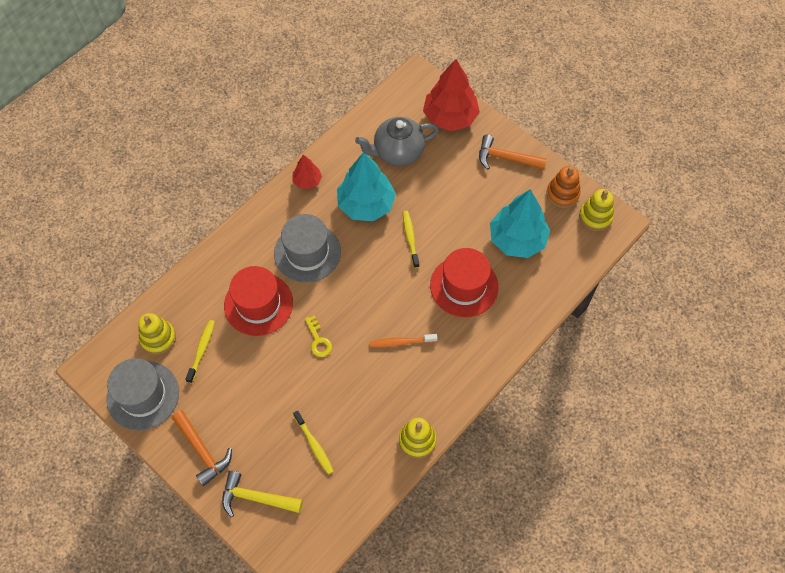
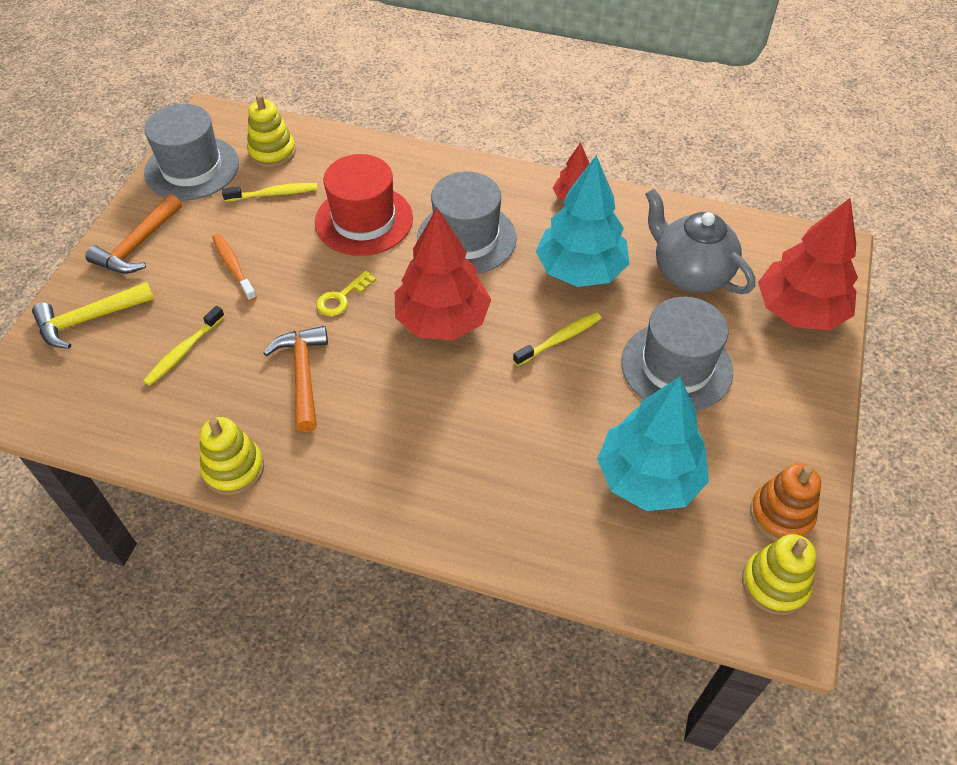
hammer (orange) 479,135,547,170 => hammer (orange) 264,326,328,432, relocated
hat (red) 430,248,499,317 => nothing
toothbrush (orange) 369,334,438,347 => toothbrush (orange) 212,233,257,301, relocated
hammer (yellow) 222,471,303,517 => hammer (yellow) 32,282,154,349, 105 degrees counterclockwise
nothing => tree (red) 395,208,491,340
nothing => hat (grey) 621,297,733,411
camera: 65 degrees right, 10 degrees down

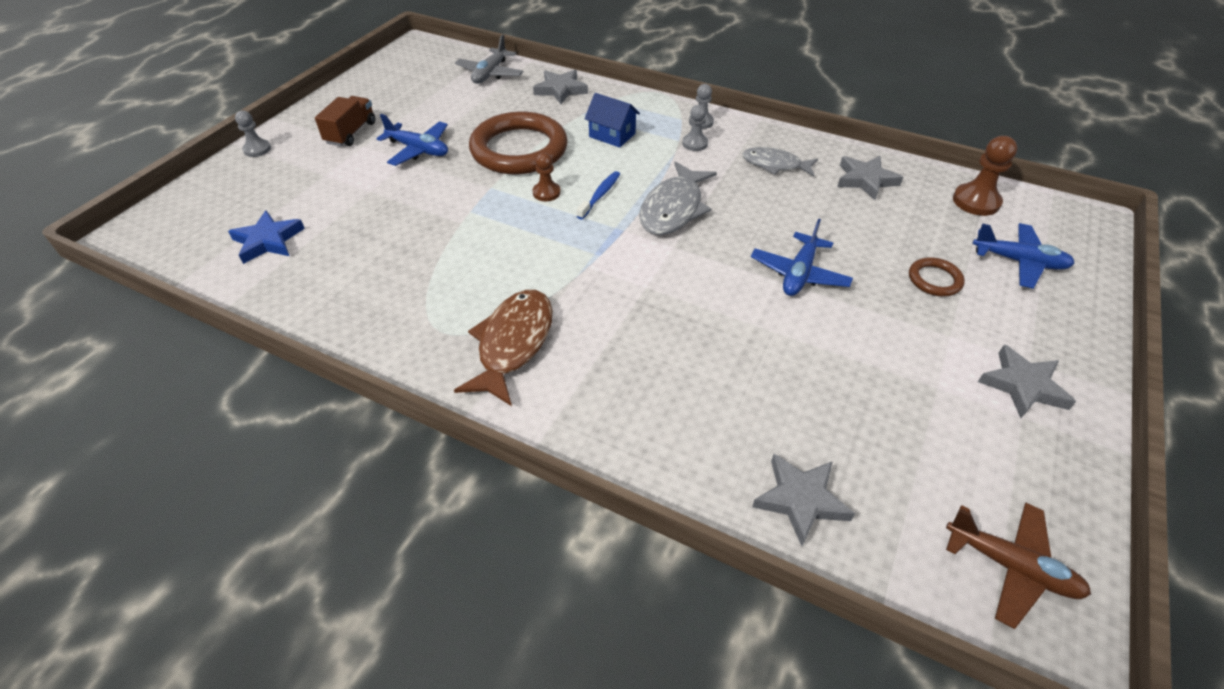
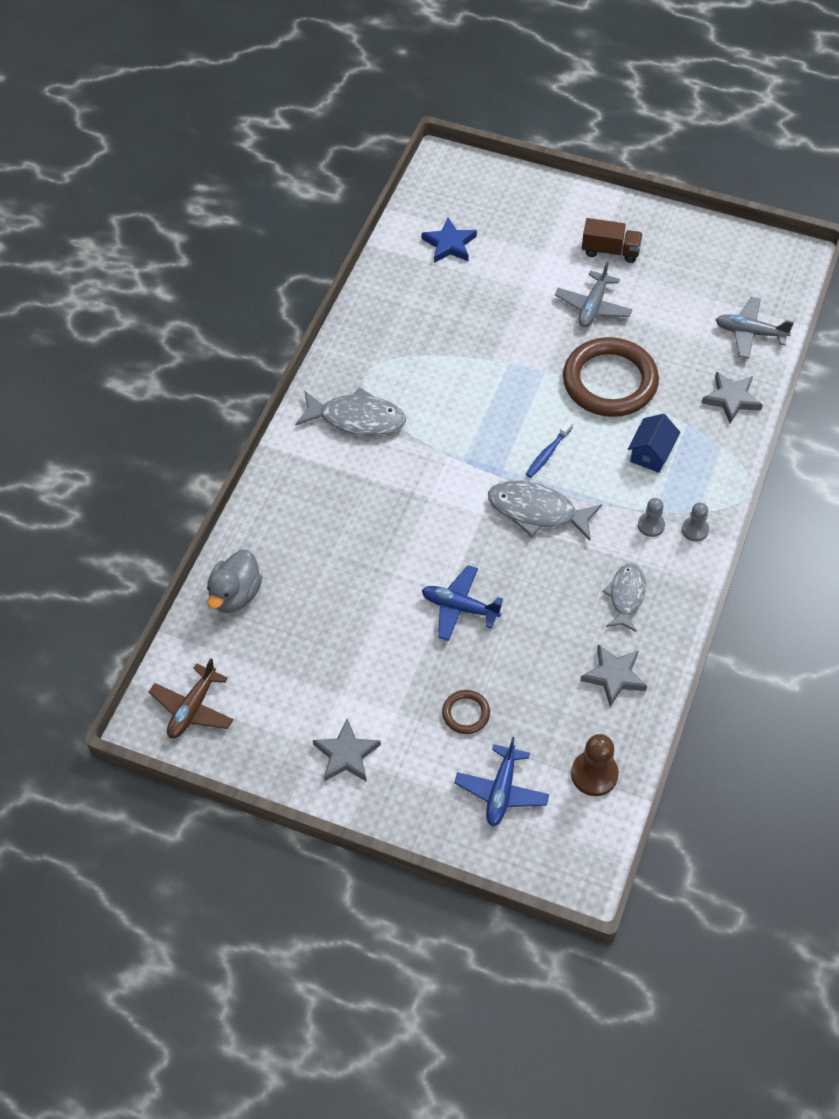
pawn (grey) 235,110,271,157 => nothing
plane (blue) 376,114,448,166 => plane (grey) 555,262,632,327
pawn (brown) 532,153,561,201 => nothing
toothbrush (blue) 577,171,620,220 => toothbrush (blue) 526,420,573,478, 105 degrees clockwise
fish (brown) 454,290,553,406 => fish (grey) 295,387,406,436
star (grey) 752,454,855,546 => duck (grey) 207,550,262,613
camera: 85 degrees right, 10 degrees up

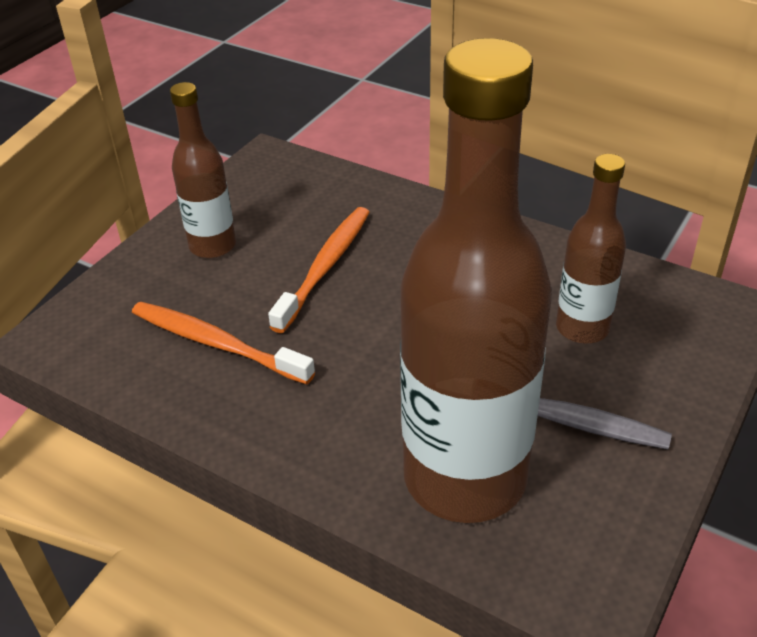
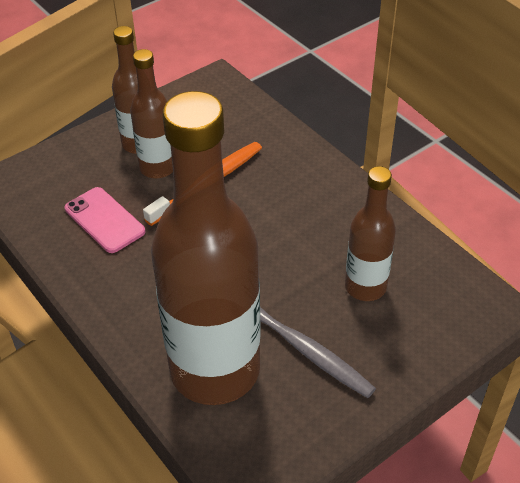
toothbrush (orange) 132,302,315,384 => phone (pink) 65,187,145,253
nothing => bottle (brown) 130,49,173,179
camera: 20 degrees right, 5 degrees up

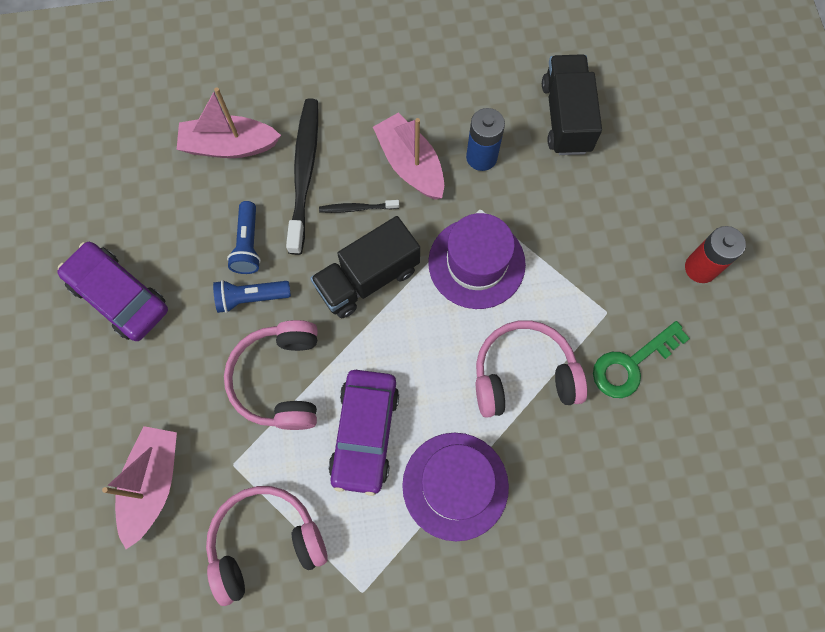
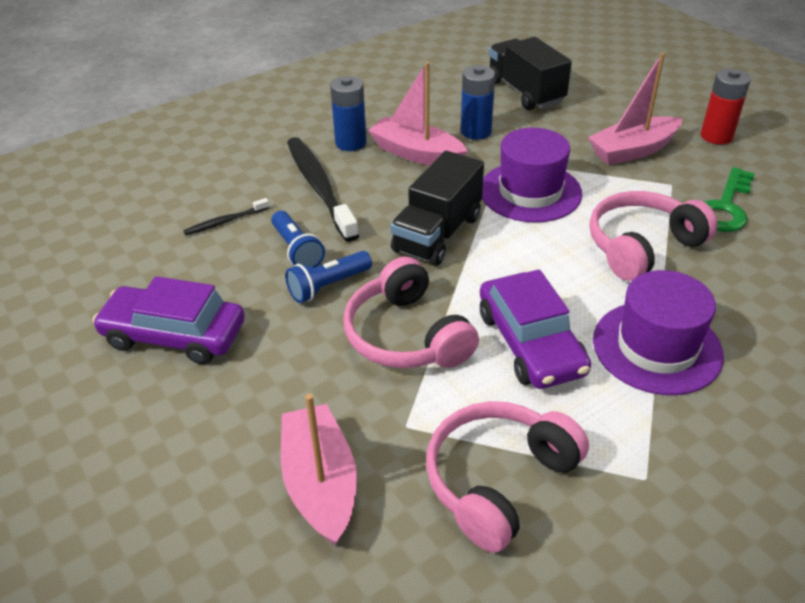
boat (pink) 176,88,281,158 => boat (pink) 588,53,683,165, relocated
toothbrush (black) 319,200,399,213 => toothbrush (black) 183,198,269,235, relocated
nothing => battery (blue) 330,76,367,151
camera: 25 degrees left, 30 degrees down

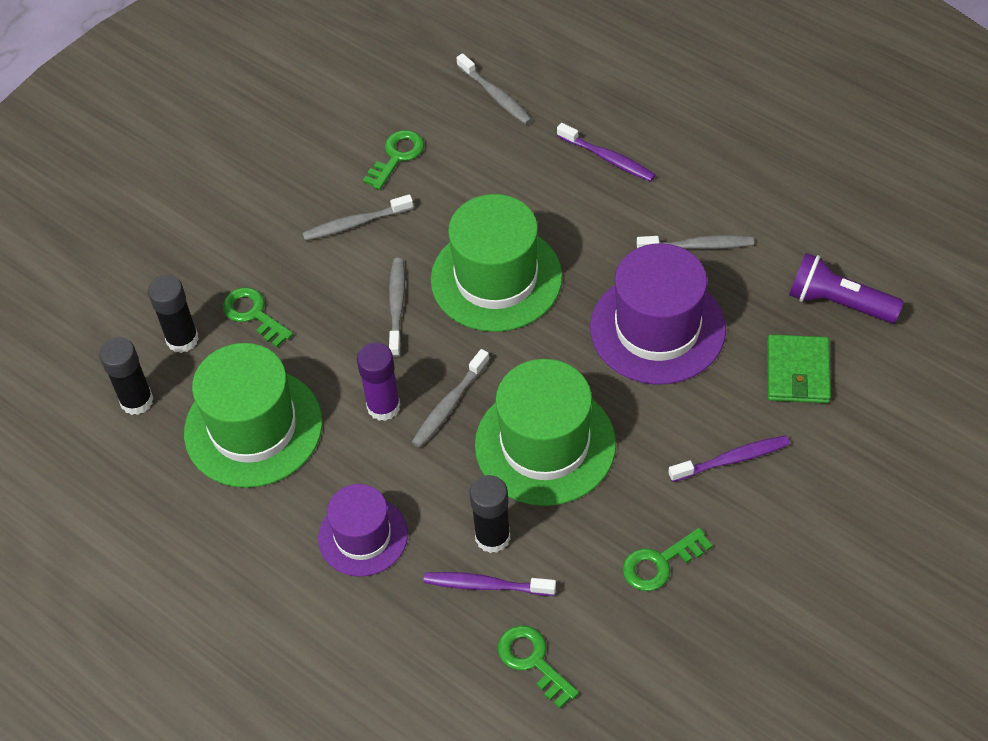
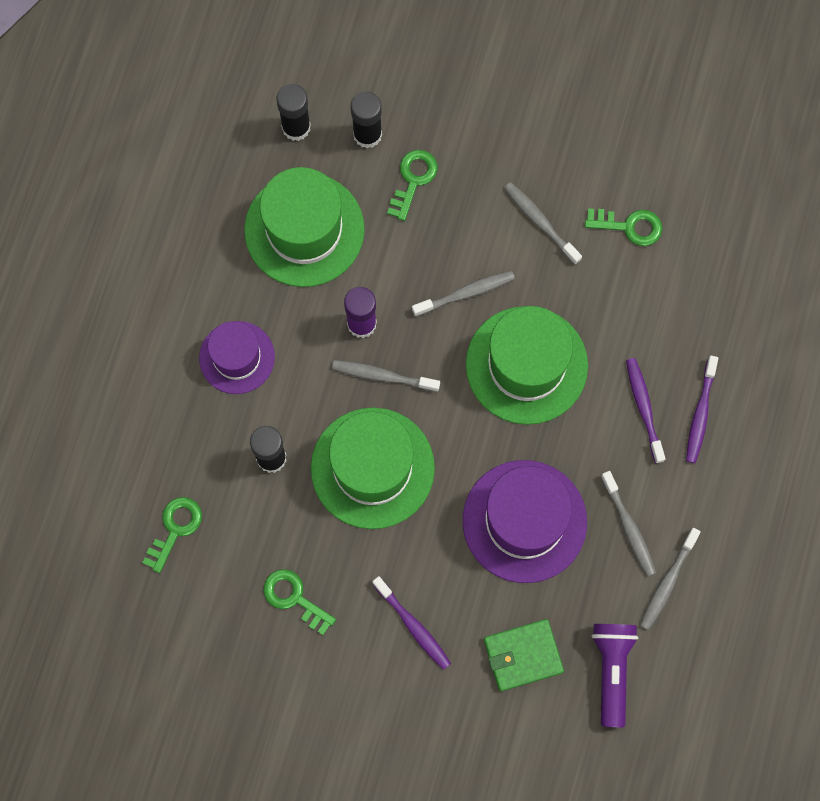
toothbrush (grey) 456,53,532,125 => toothbrush (grey) 640,528,701,630, relocated
toothbrush (purple) 424,572,556,596 => toothbrush (purple) 626,358,665,463, relocated
camera: 65 degrees right, 20 degrees up

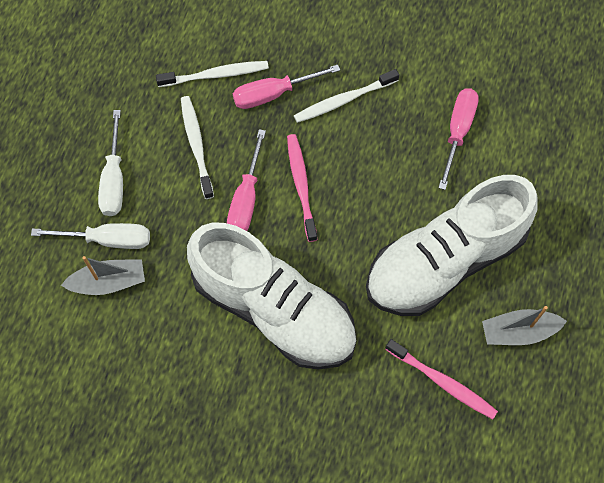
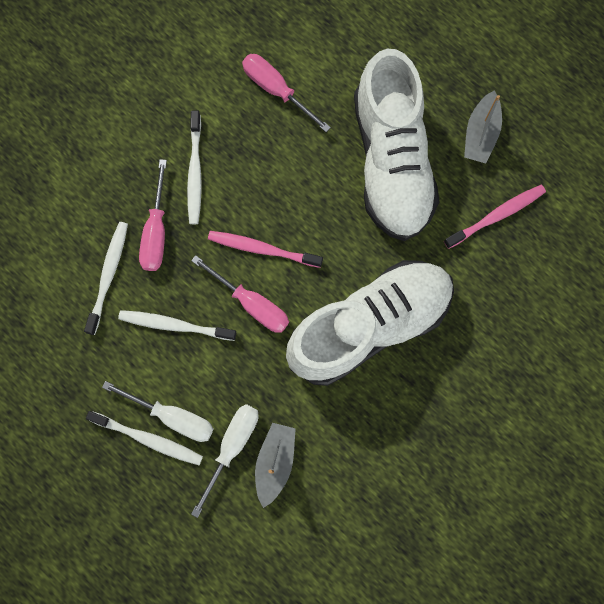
nothing => toothbrush (white) 86,411,203,465
camera: 65 degrees left, 10 degrees up

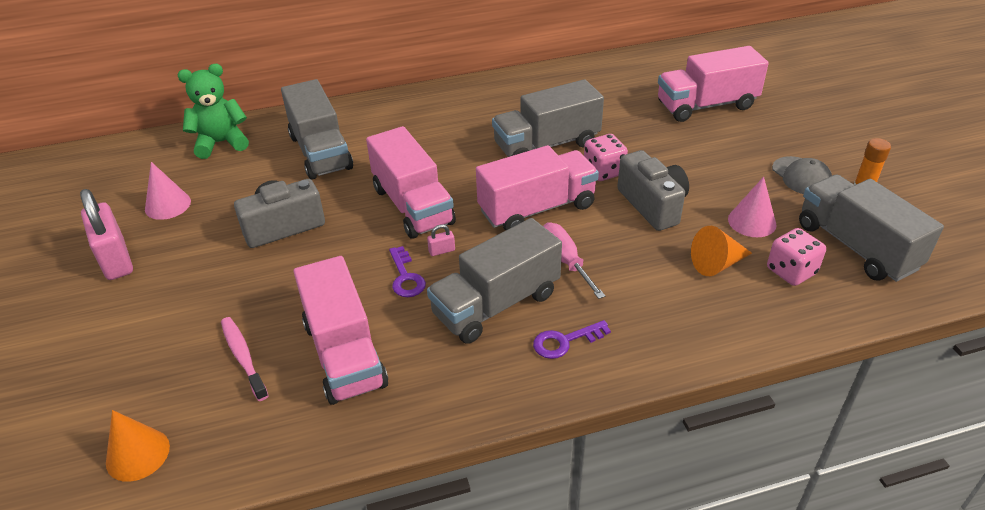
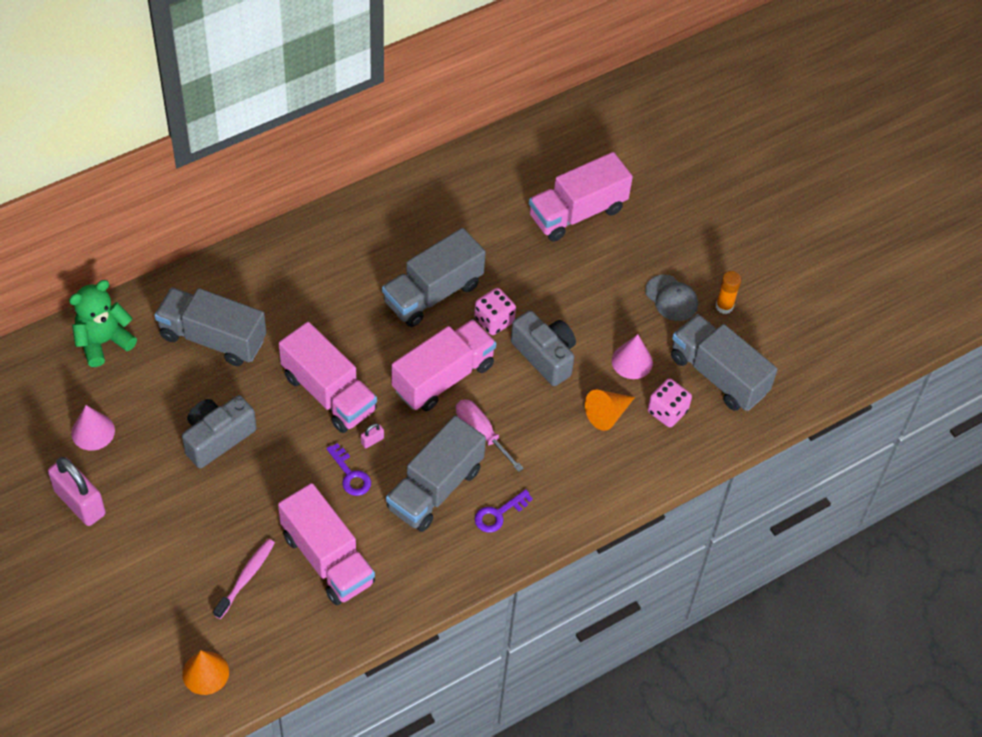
truck (grey) 281,79,353,180 => truck (grey) 154,288,266,366, 150 degrees clockwise
toothbrush (pink) 221,317,269,401 => toothbrush (pink) 213,539,275,619, 75 degrees clockwise
camera: 20 degrees left, 15 degrees up

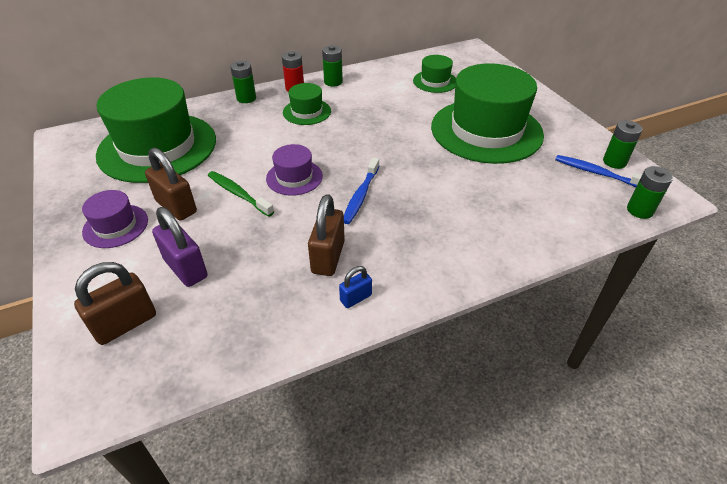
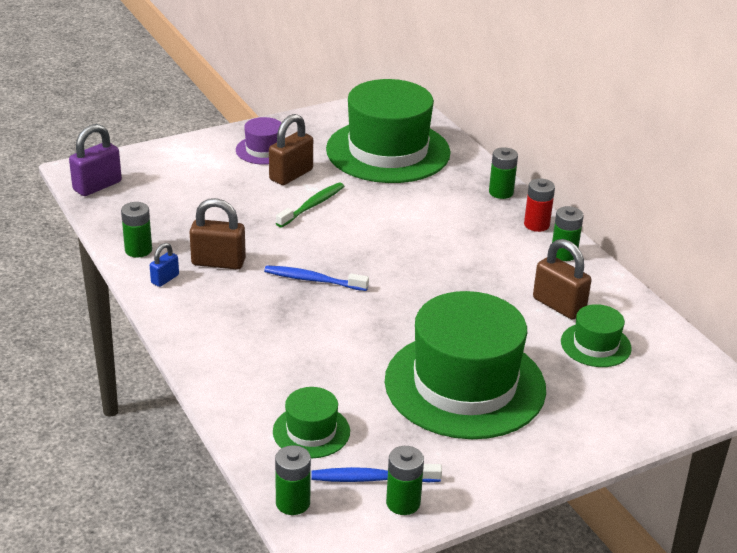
hat (green) 283,83,331,125 => hat (green) 273,387,350,458, relocated
hat (purple) 266,144,323,196 => nothing
toothbrush (blue) 555,155,642,187 => toothbrush (blue) 311,464,442,483, 120 degrees counterclockwise
padlock (purple) 152,207,208,287 => padlock (purple) 69,124,122,196, relocated
padlock (brown) 74,262,156,345 => padlock (brown) 533,239,591,320, relocated
padlock (blue) 339,266,372,308 => padlock (blue) 150,243,179,287, 75 degrees clockwise
nothing => battery (green) 121,202,152,257
camera: 85 degrees right, 10 degrees down

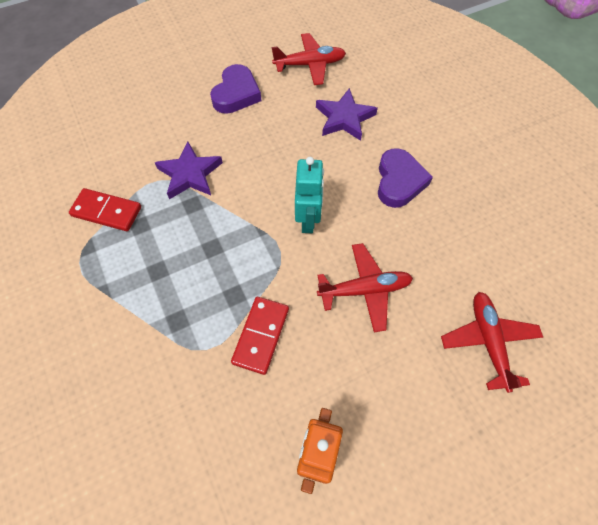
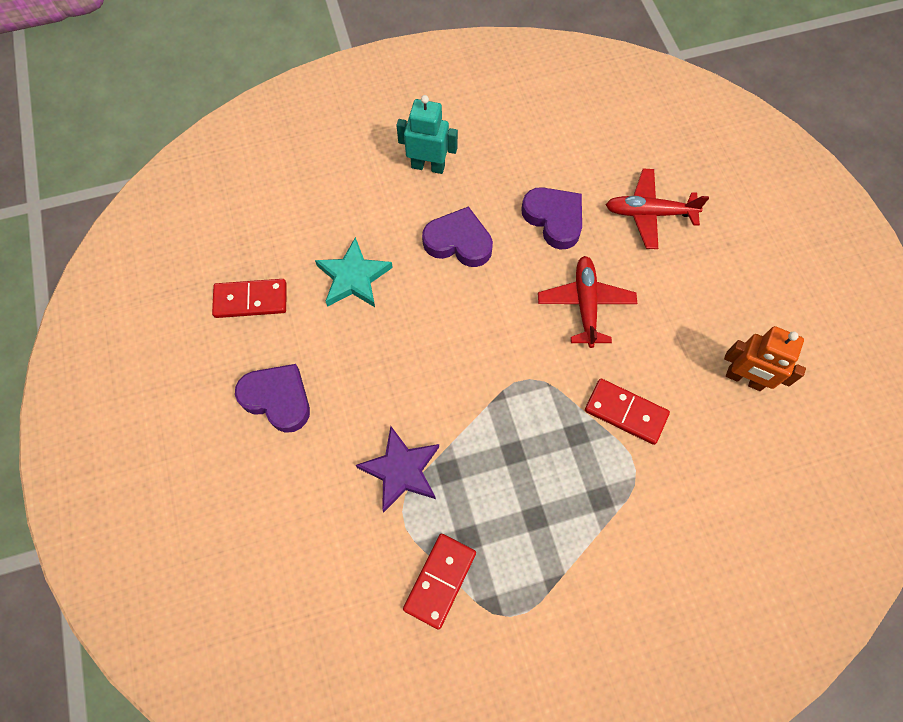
plane (red) 272,33,346,85 => domino (red) 212,279,286,318
star (purple) 316,88,378,141 => star (turquoise) 315,237,393,307
robot (turquoise) 295,157,324,233 => robot (turquoise) 396,95,458,174, relocated
nothing => heart (purple) 521,187,582,250
camera: 80 degrees left, 5 degrees up

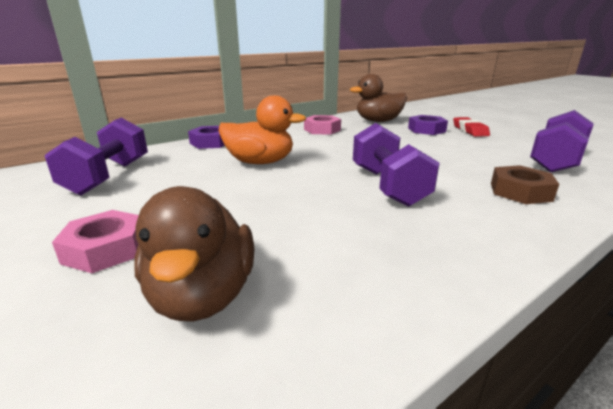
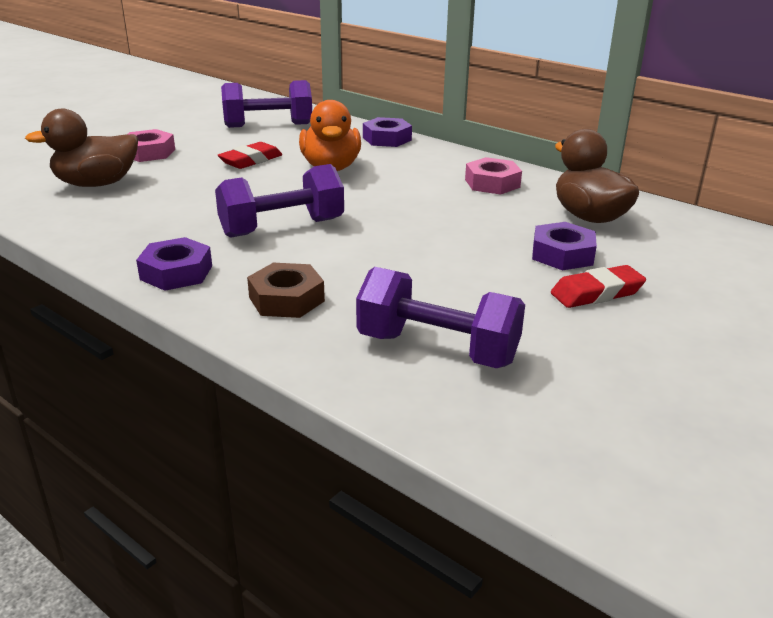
nothing => eraser (red) 218,142,282,169
nothing => nut (purple) 136,237,212,291
camera: 75 degrees right, 5 degrees up

